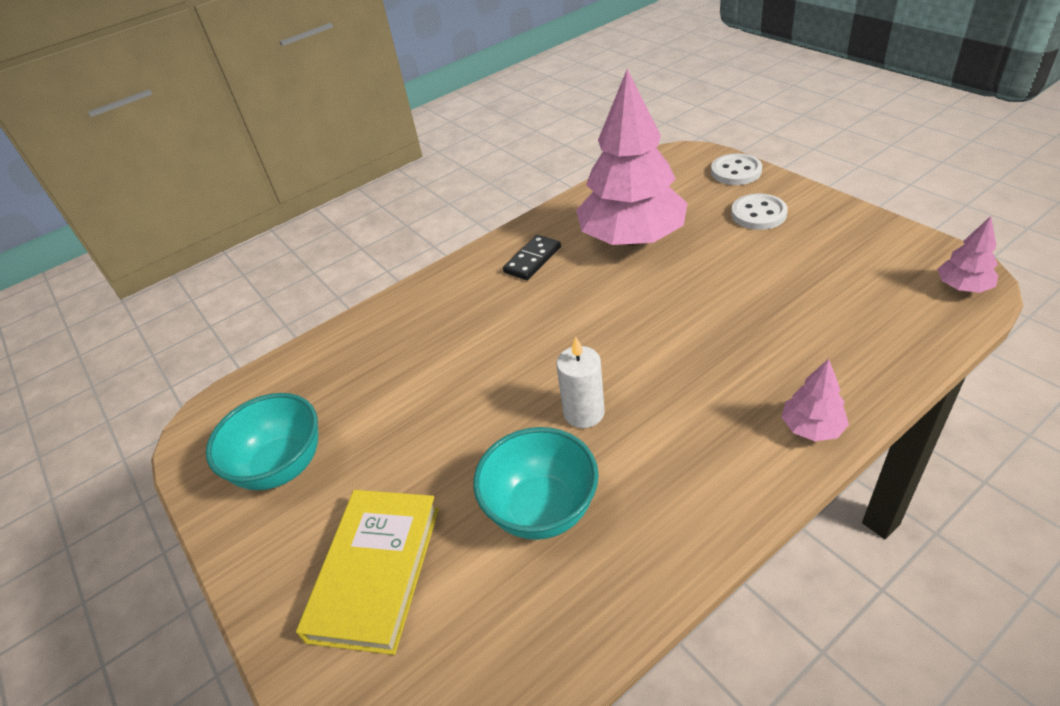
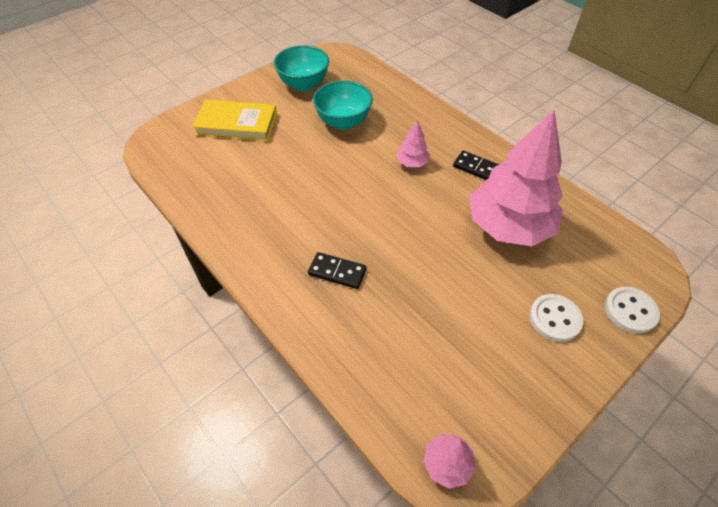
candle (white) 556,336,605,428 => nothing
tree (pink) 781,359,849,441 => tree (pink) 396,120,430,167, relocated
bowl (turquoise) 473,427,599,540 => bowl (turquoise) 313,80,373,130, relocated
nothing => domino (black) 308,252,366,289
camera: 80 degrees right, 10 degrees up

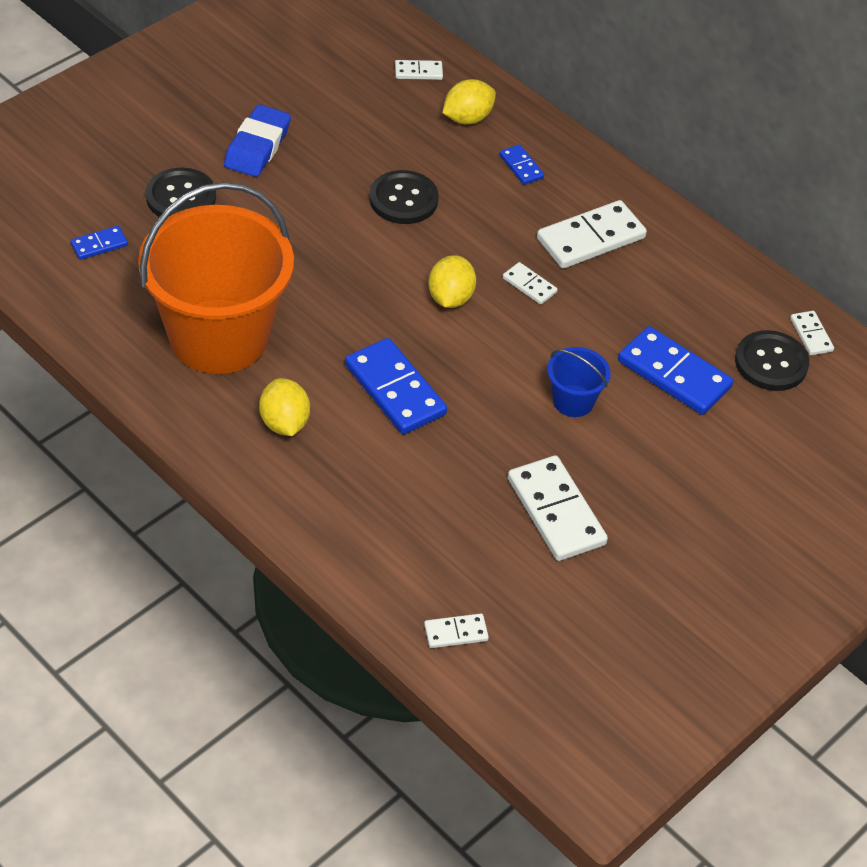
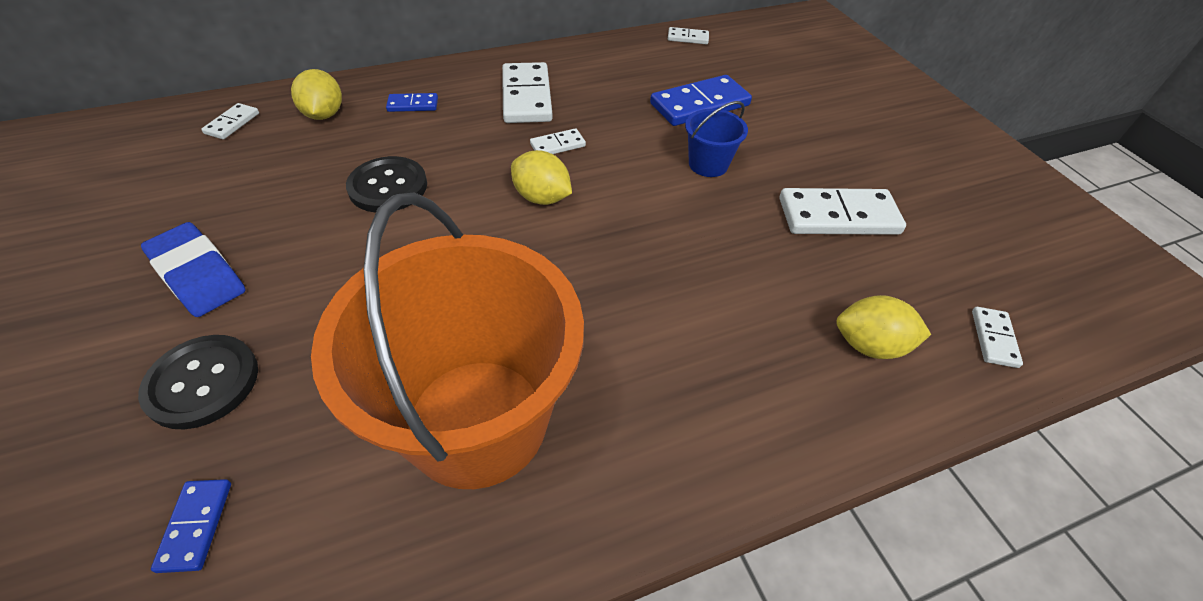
button (black) 735,330,809,391 => nothing
domino (blue) 345,338,447,434 => nothing
lemon (yellow) 259,378,310,436 => lemon (yellow) 836,295,931,359, relocated
camera: 65 degrees left, 0 degrees up

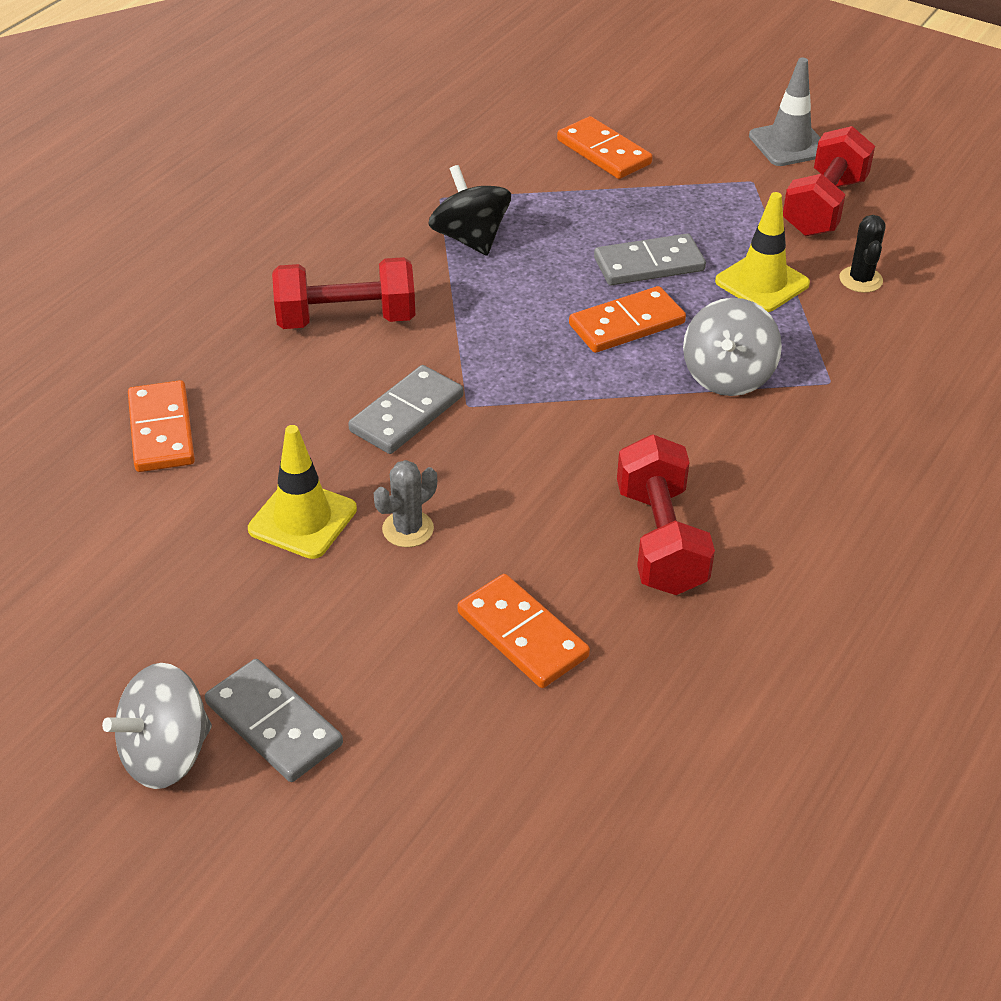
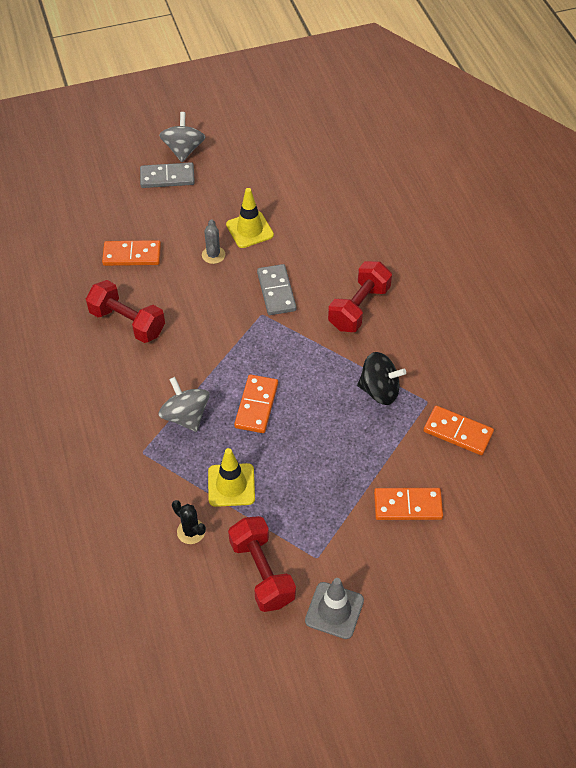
domino (grey) 594,234,706,285 => nothing
domino (orange) 128,380,195,472 => domino (orange) 423,406,494,455, relocated
camera: 130 degrees right, 10 degrees up

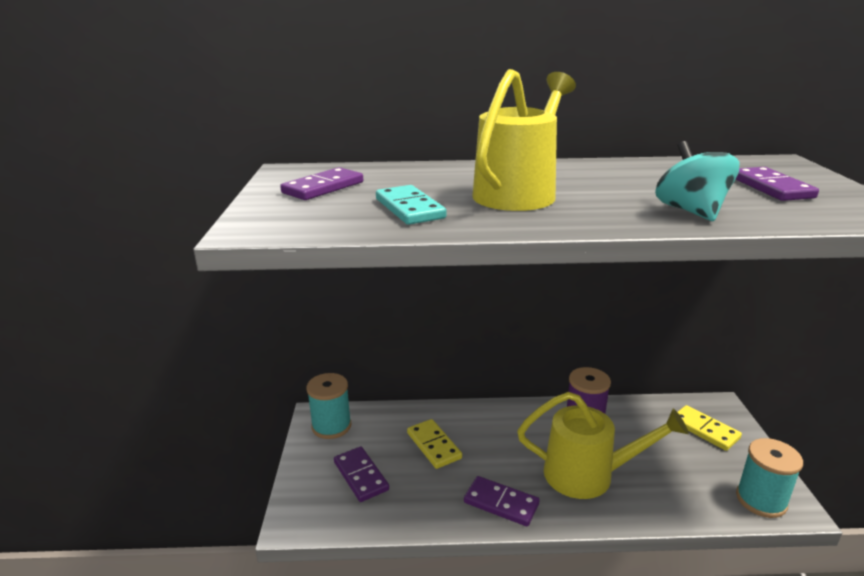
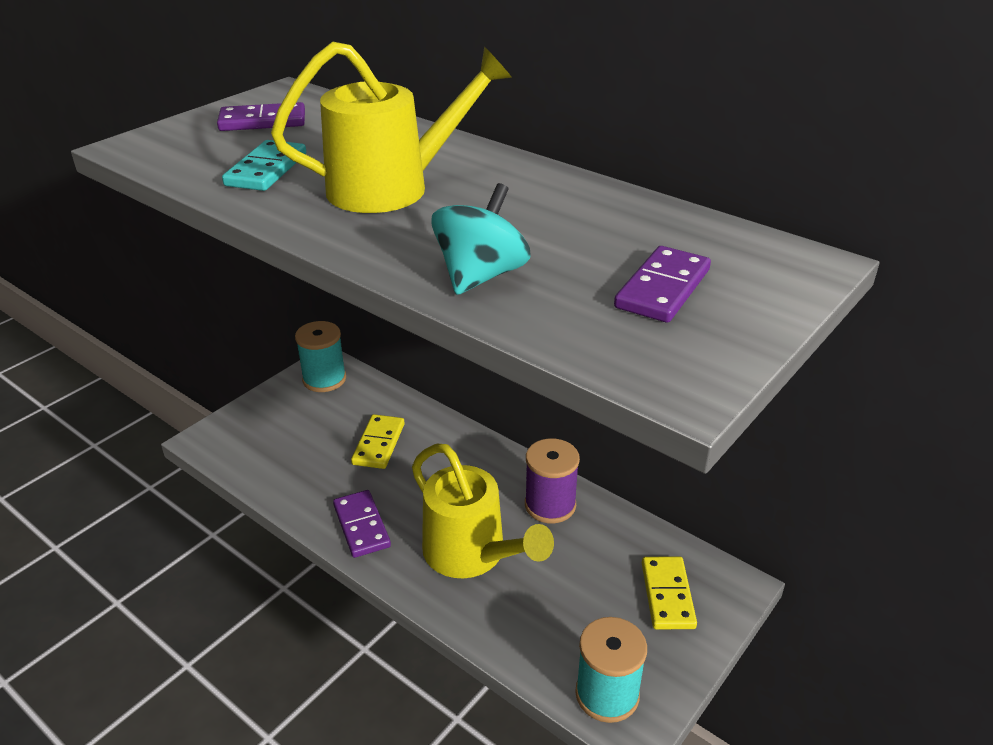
domino (purple) 334,446,389,502 => nothing
camera: 40 degrees right, 10 degrees up

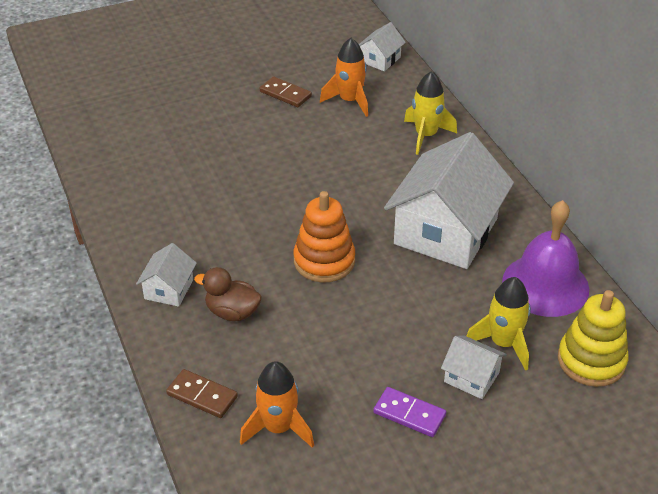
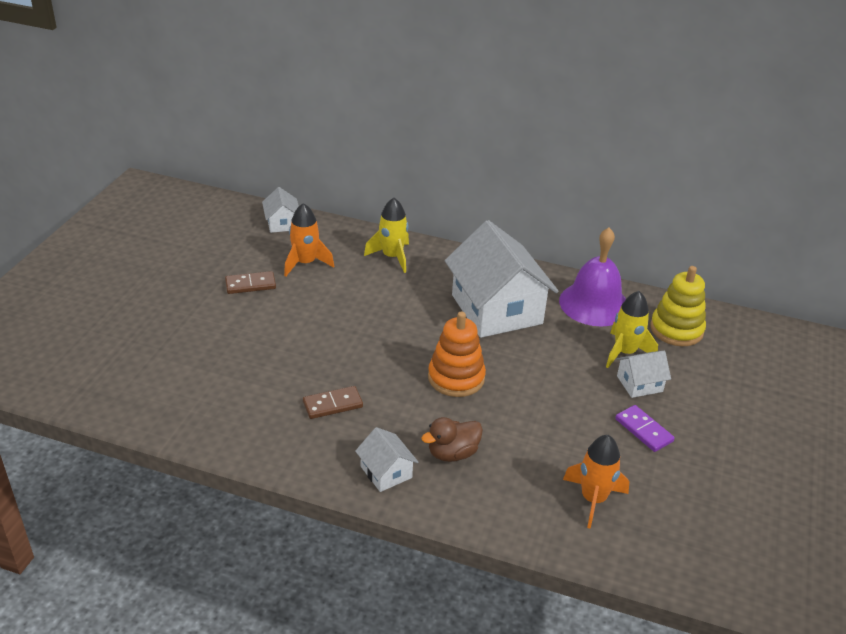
domino (brown) 166,369,238,418 => domino (brown) 303,386,363,419, relocated
domino (purple) 373,387,446,437 => domino (purple) 615,405,675,452, 75 degrees clockwise
camera: 50 degrees left, 5 degrees down

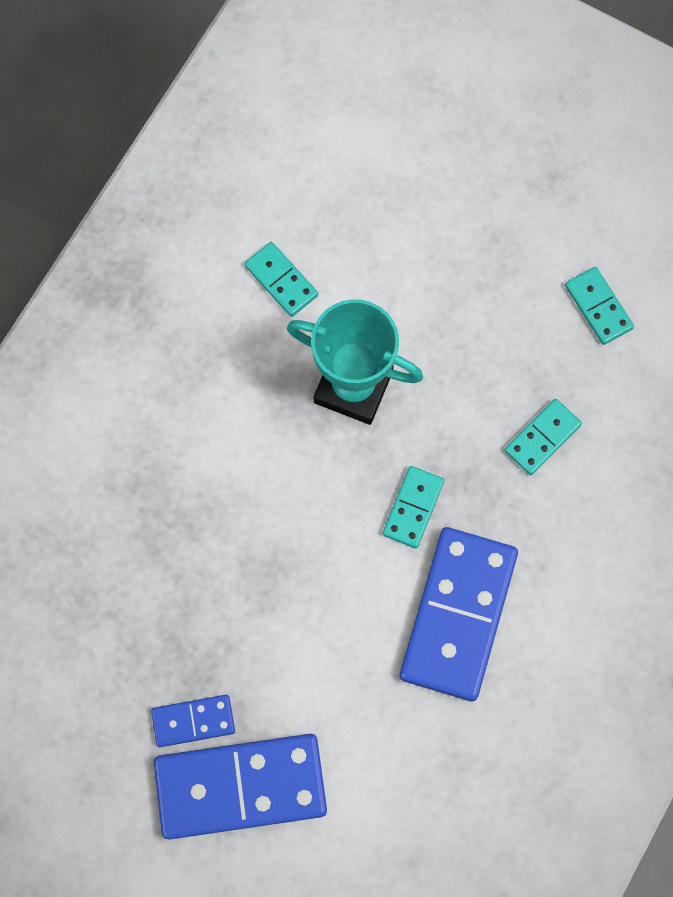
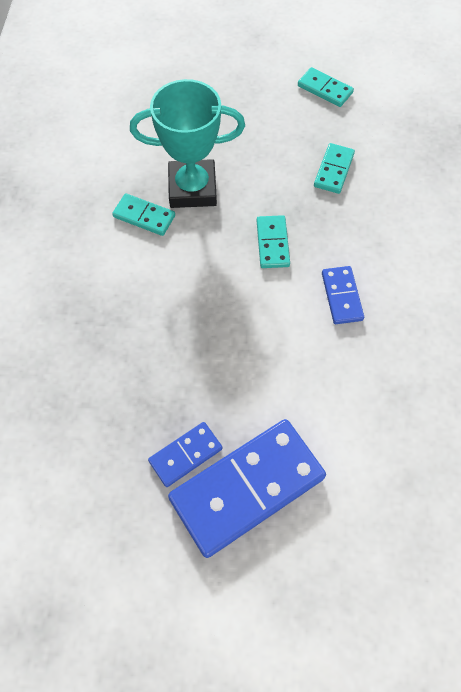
domino (turquoise) 244,242,318,317 => domino (turquoise) 112,193,175,236, relocated
domino (blue) 400,527,518,701 => domino (blue) 322,266,364,324, x0.49
camera: 25 degrees left, 10 degrees down

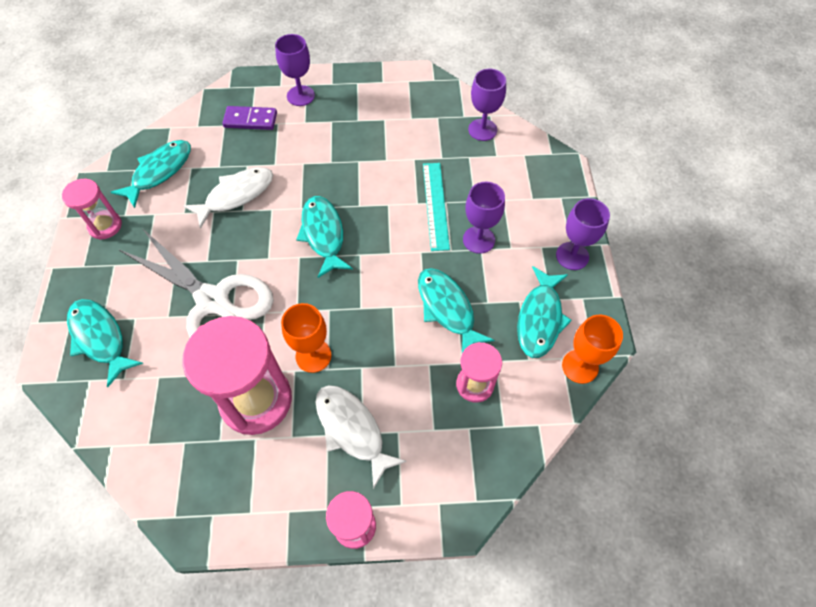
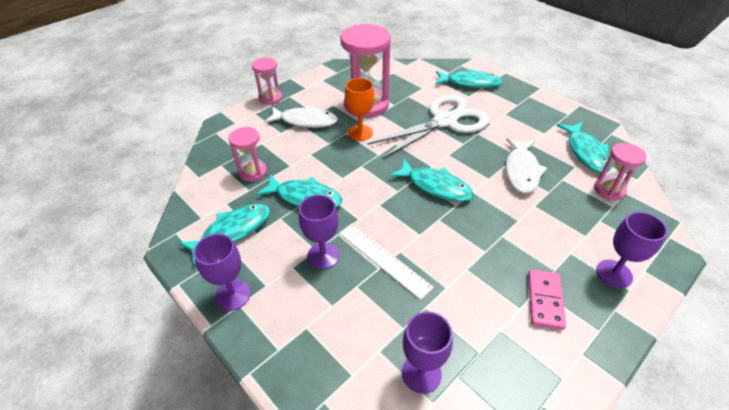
domino (purple) 222,106,277,130 => nothing
ruler (turquoise) 423,163,450,251 => ruler (white) 339,224,434,300
hourglass (pink) 62,179,122,240 => hourglass (pink) 594,143,646,200, relocated
scissors (white) 119,228,274,338 => scissors (white) 367,94,490,159, 150 degrees clockwise
fish (turquoise) 517,266,572,358 => fish (turquoise) 179,204,270,265, 75 degrees clockwise
goblet (orange) 562,315,623,384 => nothing
nothing => domino (pink) 528,269,566,330
camera: 140 degrees right, 15 degrees down

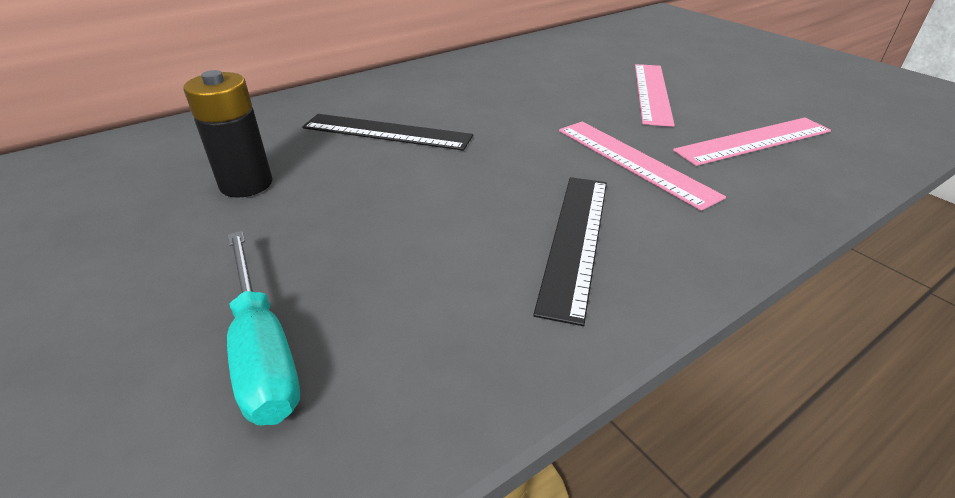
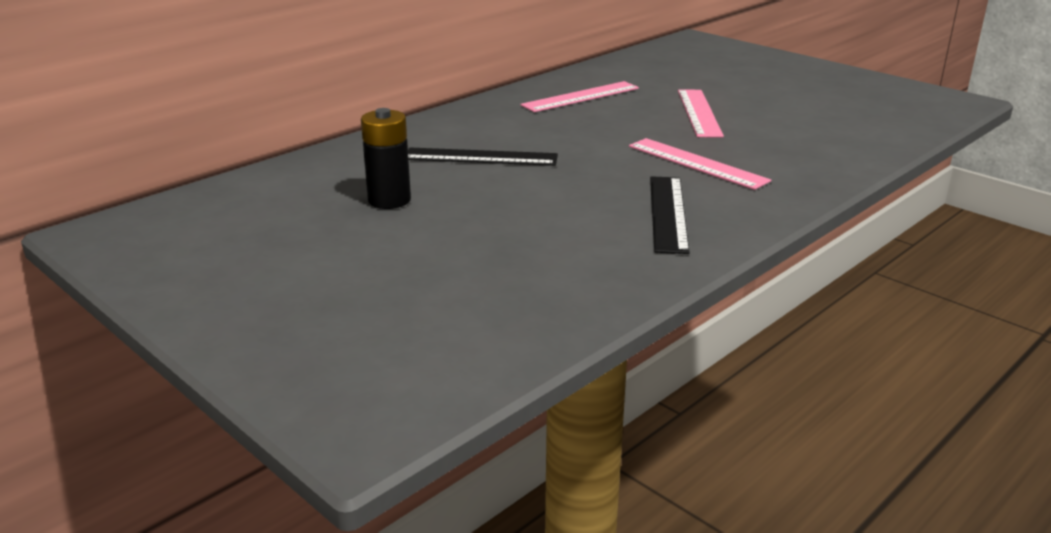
ruler (pink) 673,118,831,166 => ruler (pink) 520,81,639,112, relocated
screwdriver (turquoise) 227,231,300,425 => nothing
camera: 10 degrees left, 10 degrees down

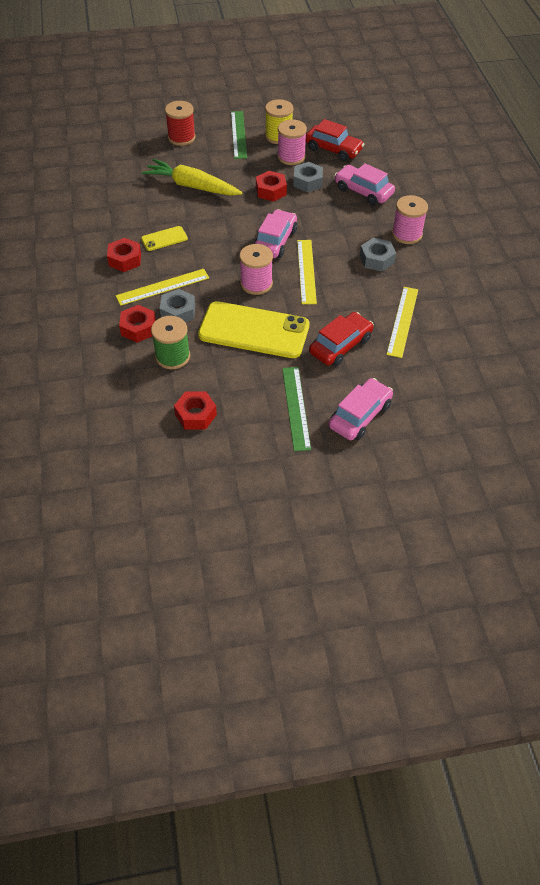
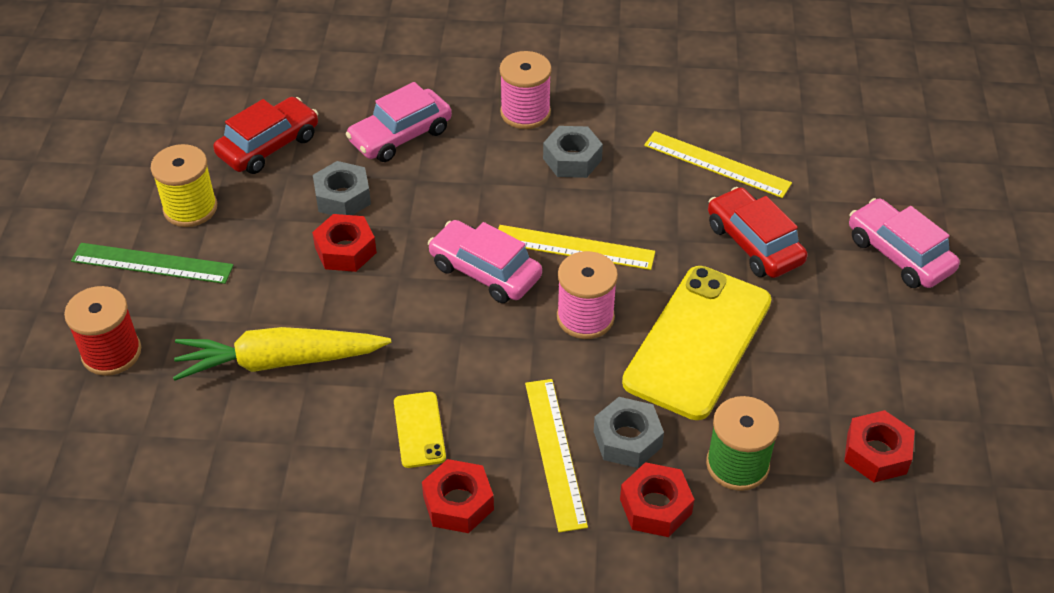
spool (pink) 277,119,307,165 => nothing
carrot (yellow) 142,159,243,196 => carrot (yellow) 173,327,391,381, 45 degrees clockwise
ruler (green) 282,367,311,451 => nothing
camera: 75 degrees left, 5 degrees down

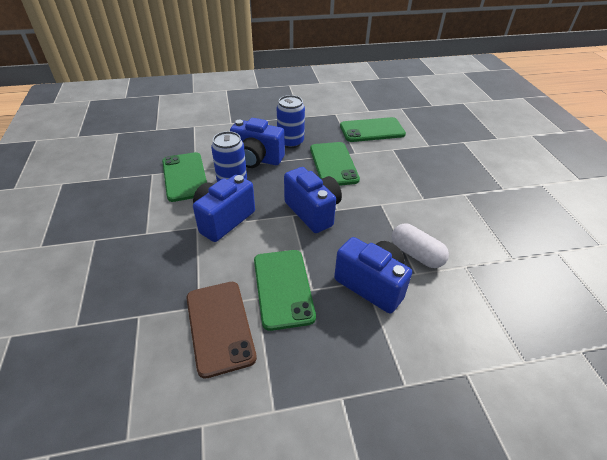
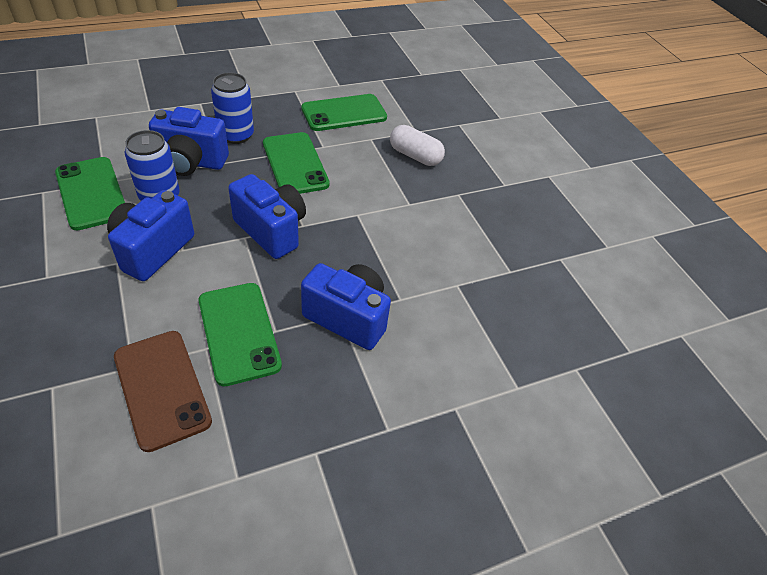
capsule (white) 392,223,449,268 => capsule (white) 390,125,445,166, relocated
camera: 15 degrees left, 5 degrees up

